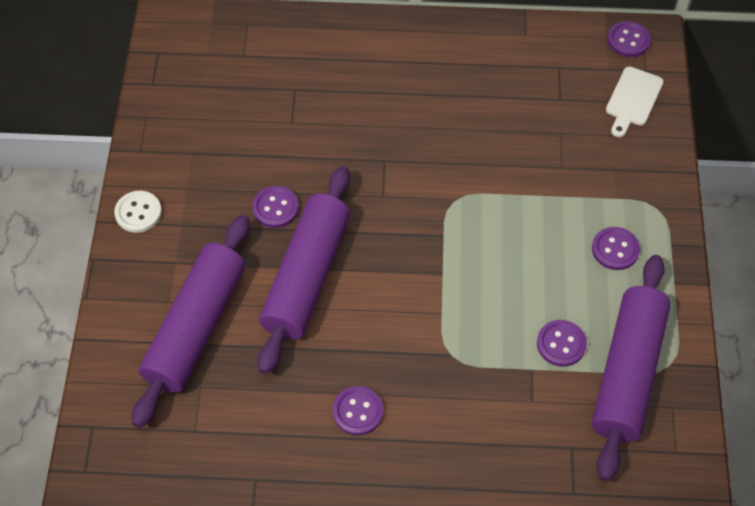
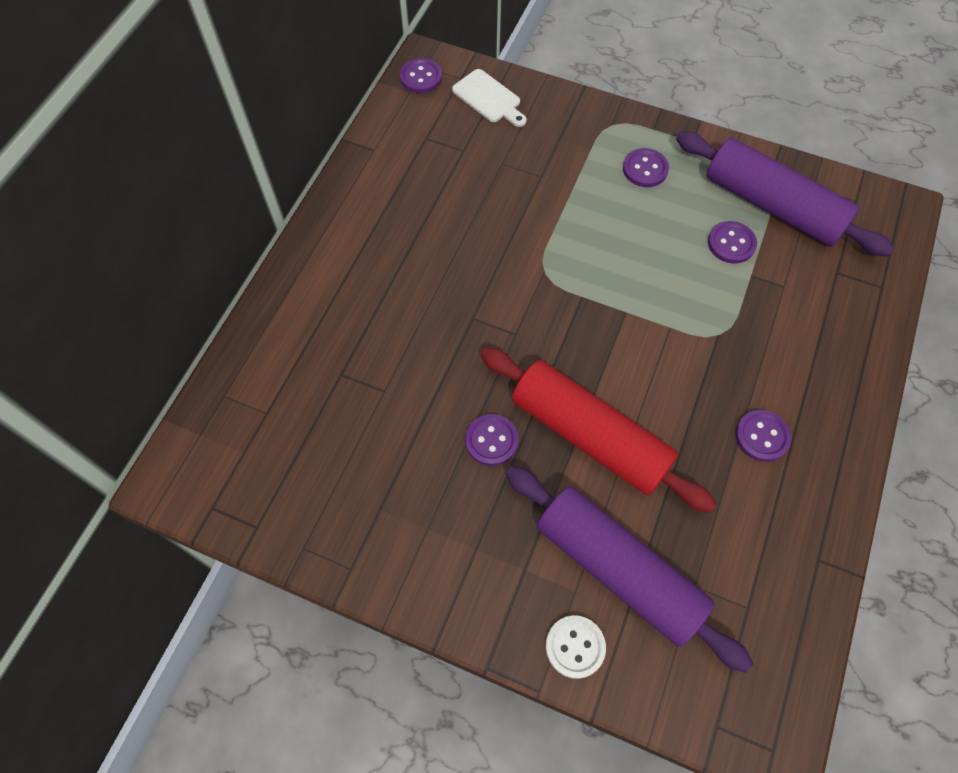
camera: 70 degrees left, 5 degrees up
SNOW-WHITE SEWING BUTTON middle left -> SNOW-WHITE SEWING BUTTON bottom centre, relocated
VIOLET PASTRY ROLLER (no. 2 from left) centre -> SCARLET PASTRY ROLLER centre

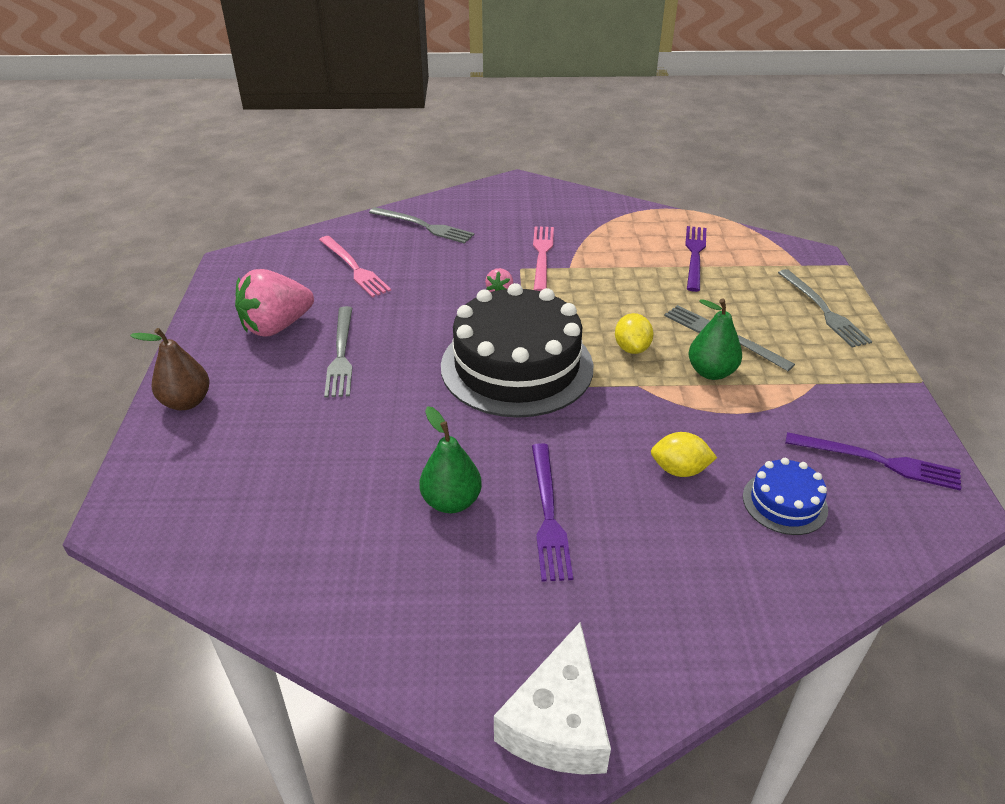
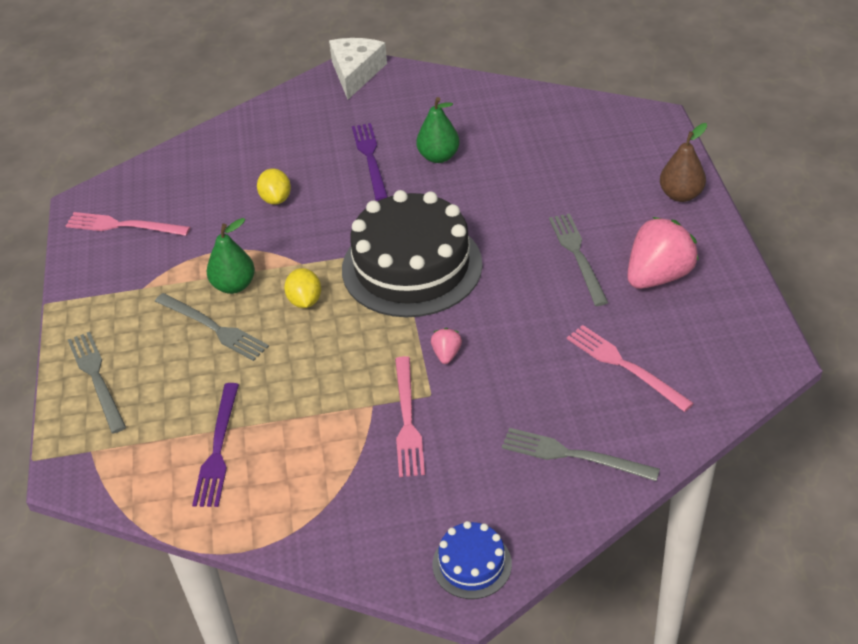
camera: 175 degrees right, 5 degrees up
ROYAL BLUE CAKE middle right -> ROYAL BLUE CAKE bottom centre, relocated
VIOLET TABLE FORK (no. 3 from left) middle right -> ROSY TABLE FORK (no. 1 from left) middle left
YELLOW LEMON (no. 2 from left in the first image) middle right -> YELLOW LEMON (no. 1 from left) top left, 75 degrees clockwise

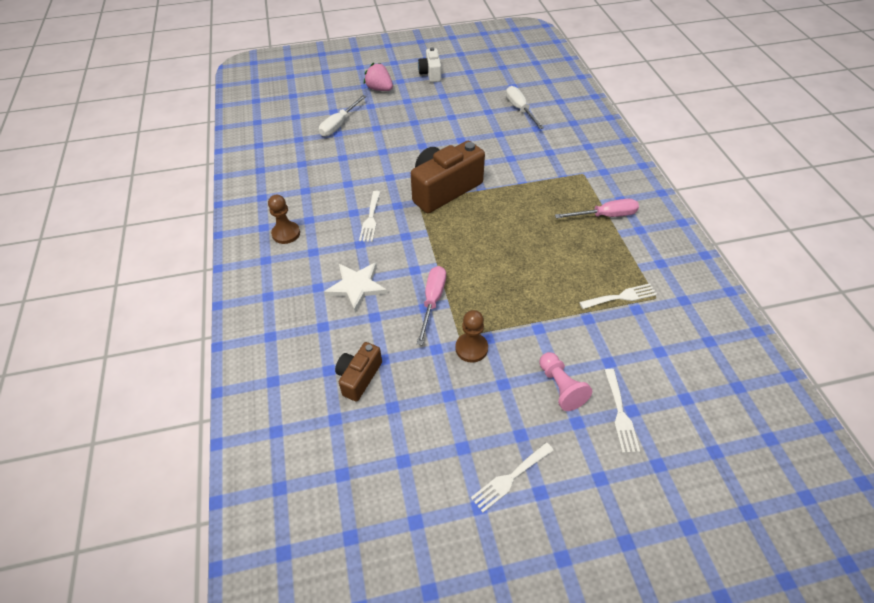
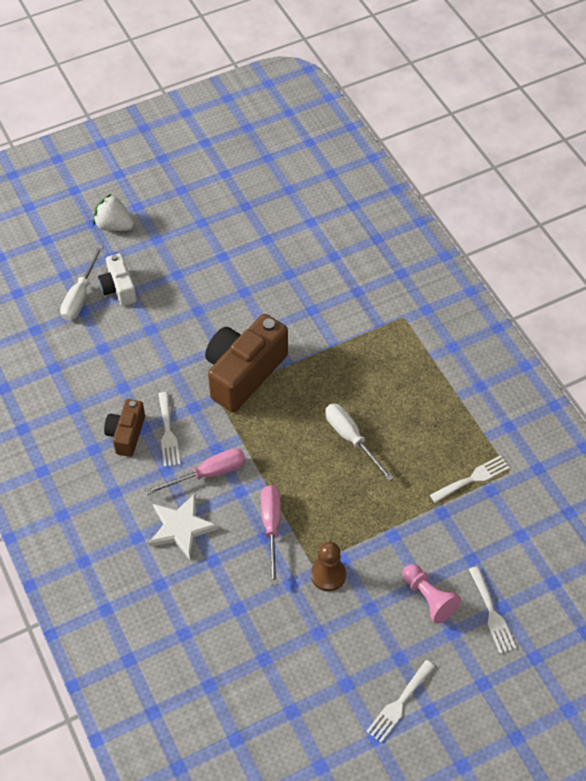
camera: 15 degrees left, 5 degrees up
RUSSET CHESS PAWN (no. 1 from left) middle left -> none
RUSSET PHOTO CAMERA (no. 1 from left) centre -> RUSSET PHOTO CAMERA (no. 1 from left) middle left, relocated
SNOW-WHITE PHOTO CAMERA top centre -> SNOW-WHITE PHOTO CAMERA middle left, relocated
SNOW-WHITE HAND SCREWDRIVER (no. 2 from left) top centre -> SNOW-WHITE HAND SCREWDRIVER (no. 2 from left) centre, relocated
ROSY HAND SCREWDRIVER (no. 2 from left in the first image) middle right -> ROSY HAND SCREWDRIVER (no. 1 from left) middle left, relocated
ROSY TOY STRAWBERRY top centre -> SNOW-WHITE TOY STRAWBERRY top left

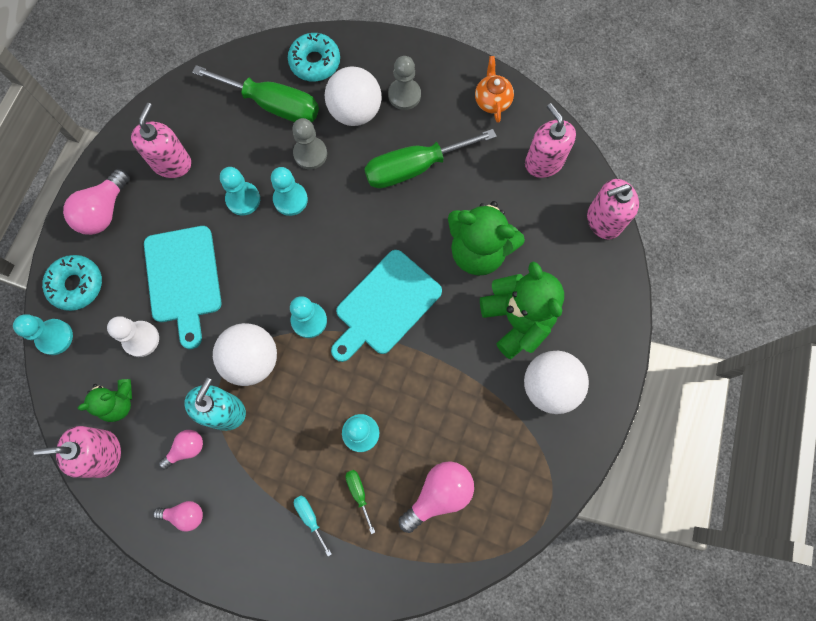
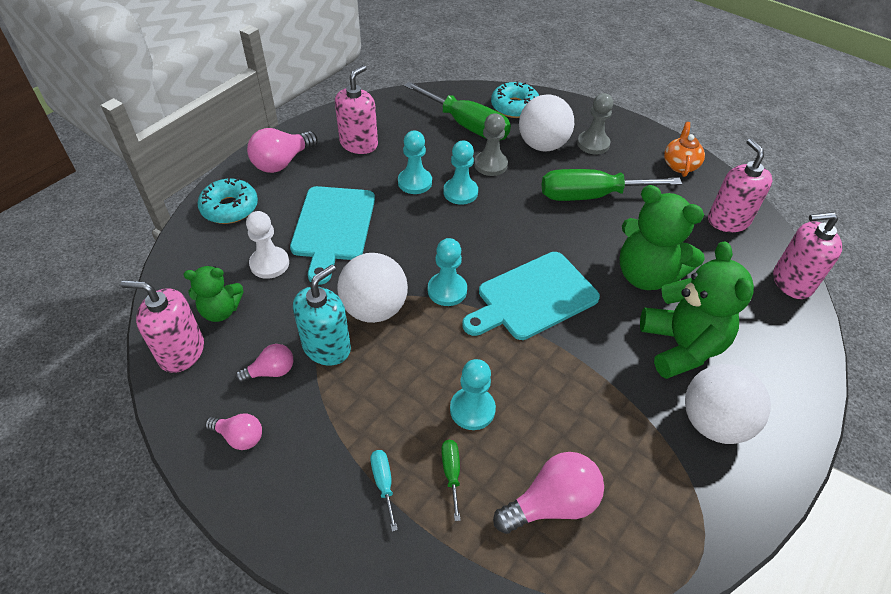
camera: 15 degrees right, 25 degrees down
AQUA CHESS PAWN (no. 1 from left) middle left -> none

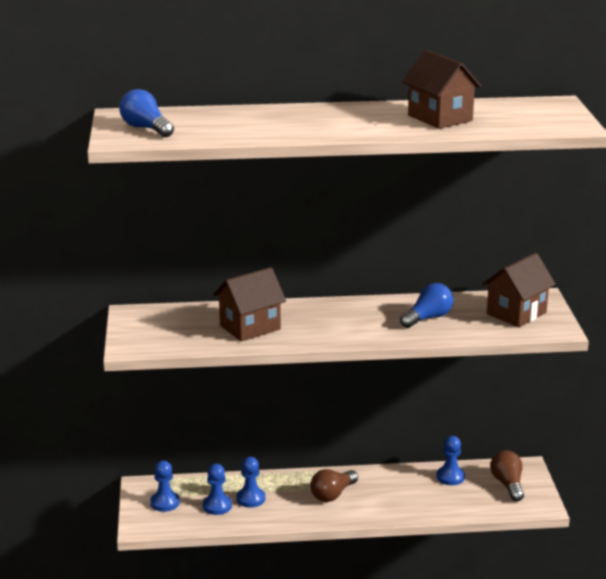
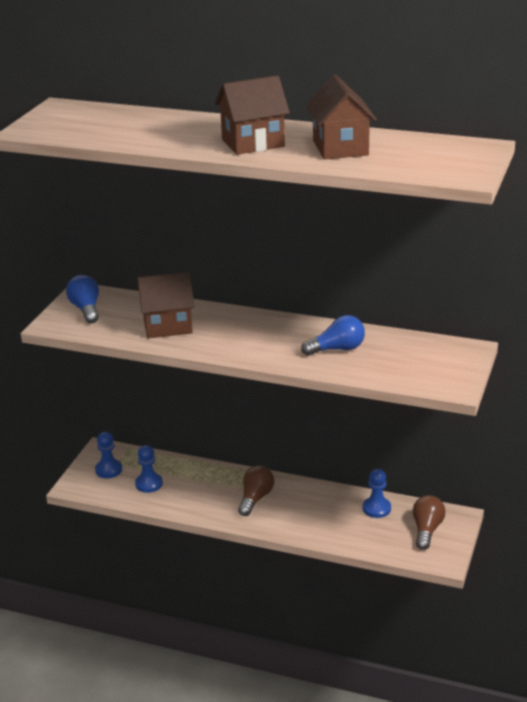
camera: 25 degrees right, 5 degrees up
ROYAL BLUE CHESS PAWN (no. 3 from left) bottom centre -> none
ROYAL BLUE LIGHT BULB (no. 1 from left) top left -> ROYAL BLUE LIGHT BULB (no. 1 from left) middle left, relocated
RUSSET HOUSE (no. 3 from left in the first image) middle right -> RUSSET HOUSE (no. 2 from left) top centre, relocated
RUSSET LIGHT BULB (no. 1 from left) bottom centre, 135 degrees clockwise

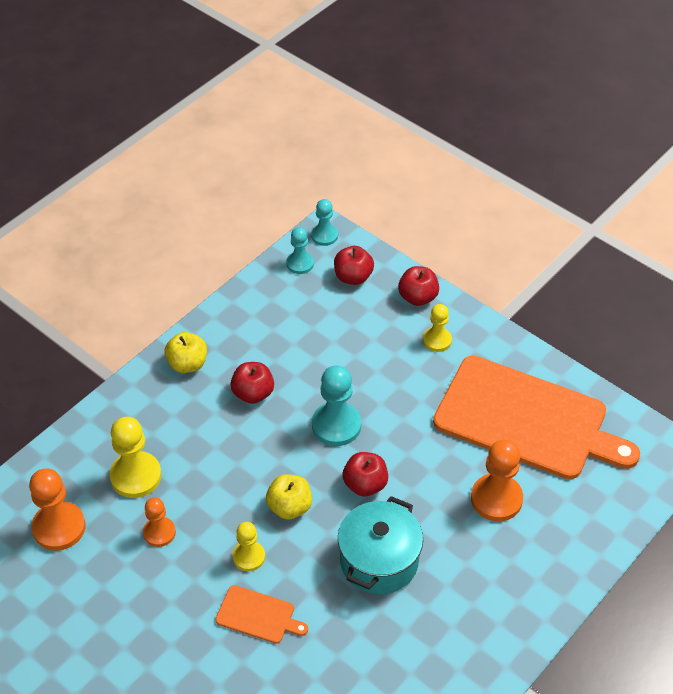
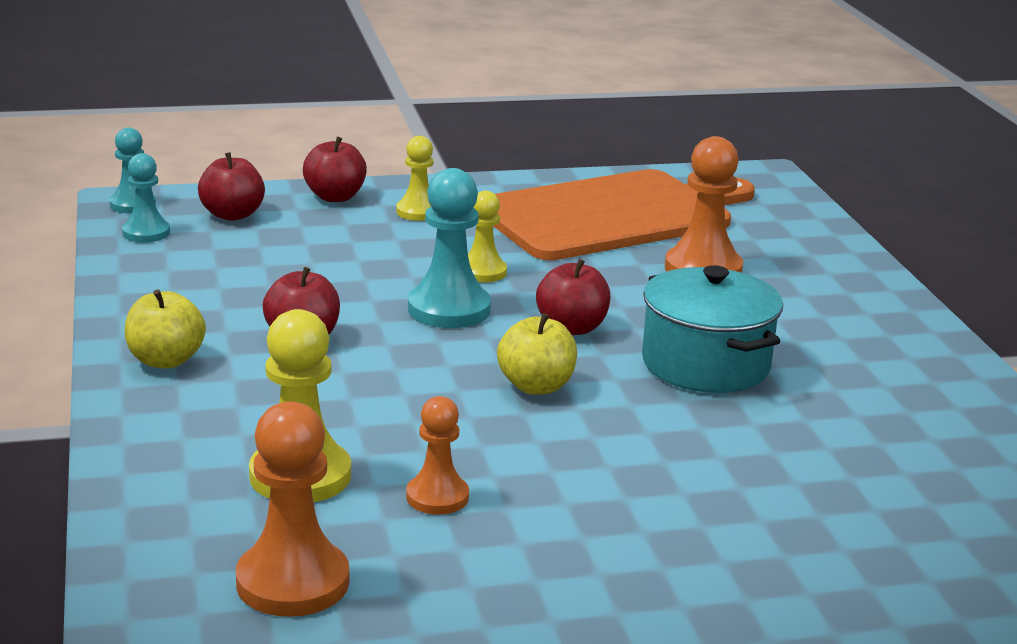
camera: 55 degrees left, 25 degrees down
ORANGE-COLOURED CHOPPING BOARD (no. 1 from left) bottom centre -> none
YELLOW CHESS PAWN (no. 2 from left in the first image) bottom centre -> YELLOW CHESS PAWN (no. 3 from left) centre, relocated

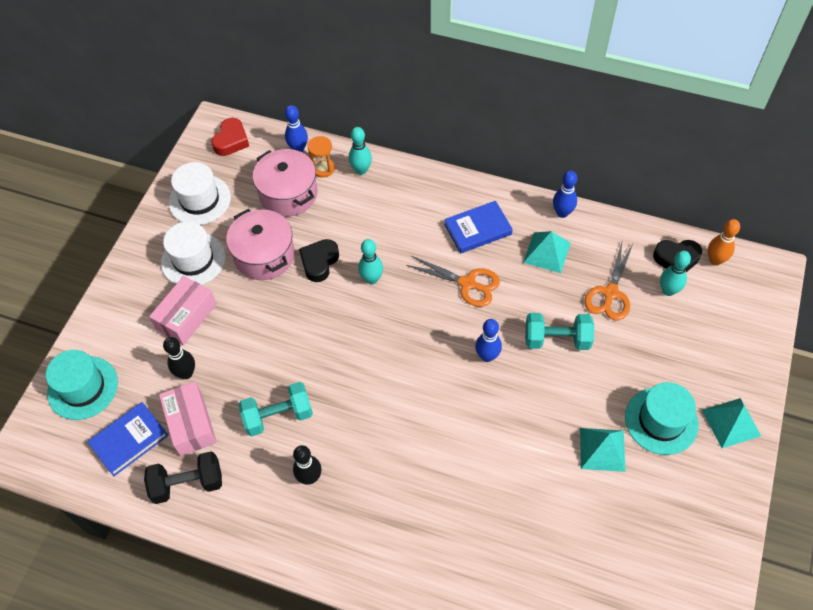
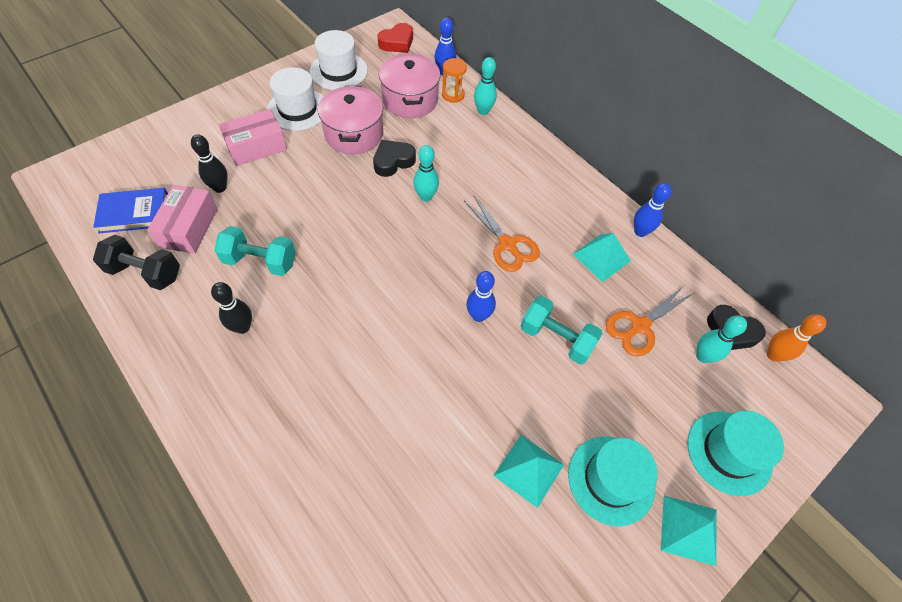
camera: 25 degrees right, 0 degrees up
ROYAL BLUE HARDBACK (no. 2 from left) centre -> none
AQUA HAT (no. 1 from left in the first image) middle left -> AQUA HAT (no. 2 from left) bottom right, relocated

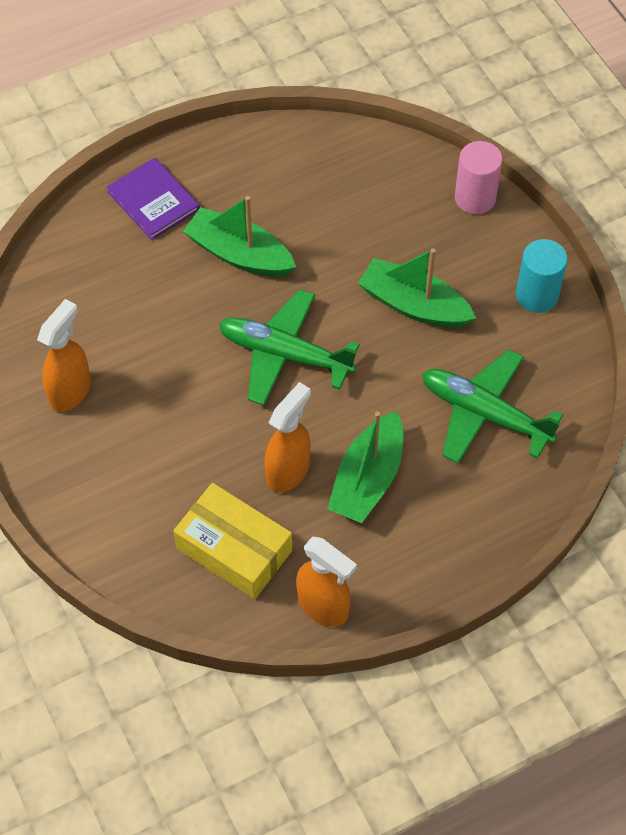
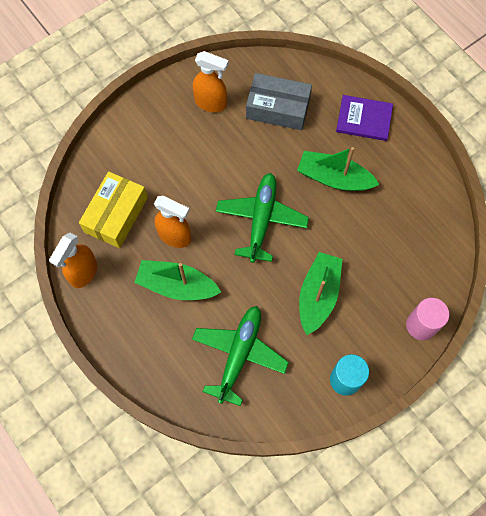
camera: 80 degrees right, 10 degrees up
none -> GRAY BOX top centre
VIOLET HARDBACK top left -> VIOLET HARDBACK top right, 60 degrees clockwise
EMERALD BOAT (no. 1 from left in the first image) top centre -> EMERALD BOAT (no. 3 from left) top right, 90 degrees counterclockwise

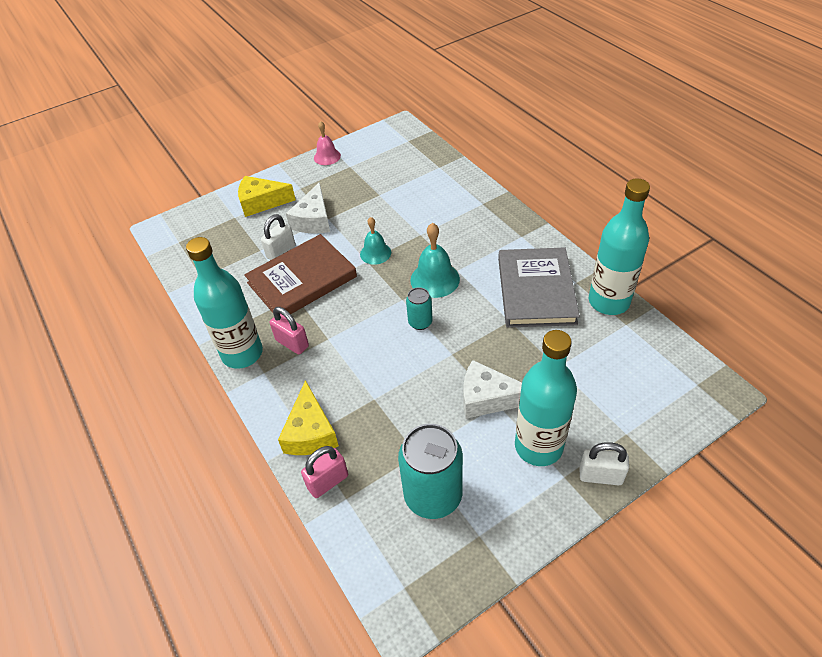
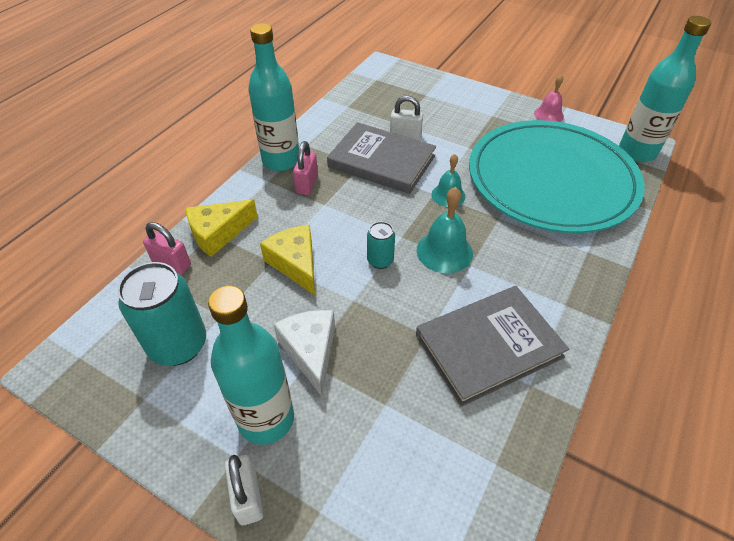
camera: 60 degrees right, 0 degrees up
SNOW-WHITE CHEESE (no. 1 from left) top centre -> none
none -> AQUA FLAT DISH top right
YELLOW CHEESE (no. 1 from left in the first image) top left -> YELLOW CHEESE (no. 2 from left) centre, relocated
AQUA DRINK BOTTLE (no. 3 from left) middle right -> AQUA DRINK BOTTLE (no. 3 from left) top right, relocated
RUSSET HARDBACK centre -> GRAY HARDBACK (no. 1 from left) top centre

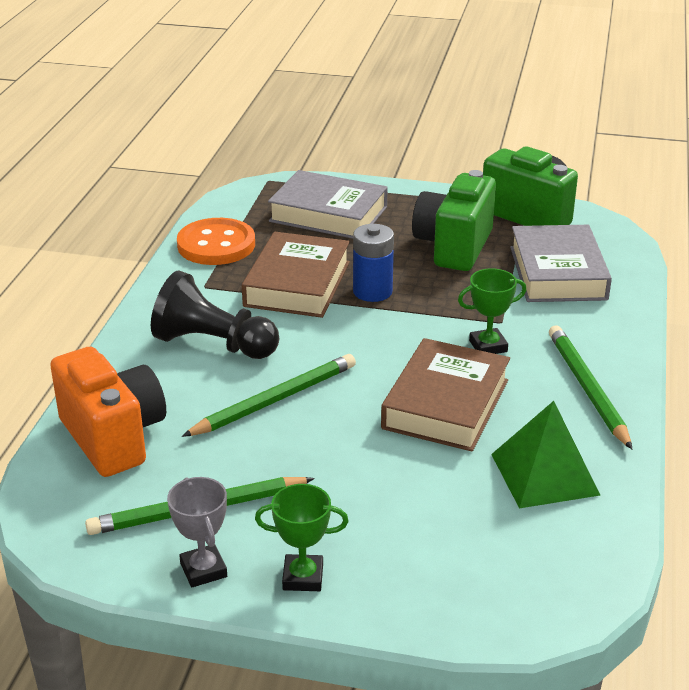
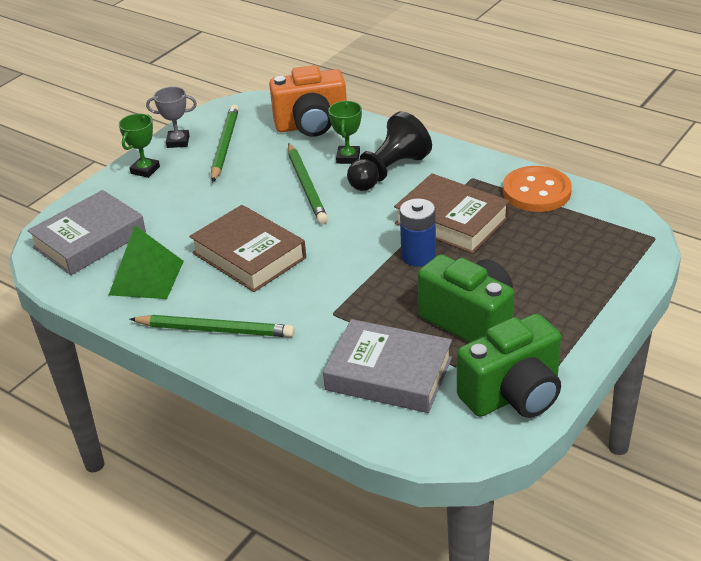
camera: 115 degrees right, 5 degrees up
GRAY HARDBACK (no. 1 from left) top centre -> GRAY HARDBACK (no. 1 from left) middle left, relocated
EMERALD AWARD CUP (no. 2 from left) middle right -> EMERALD AWARD CUP (no. 2 from left) top centre, relocated

